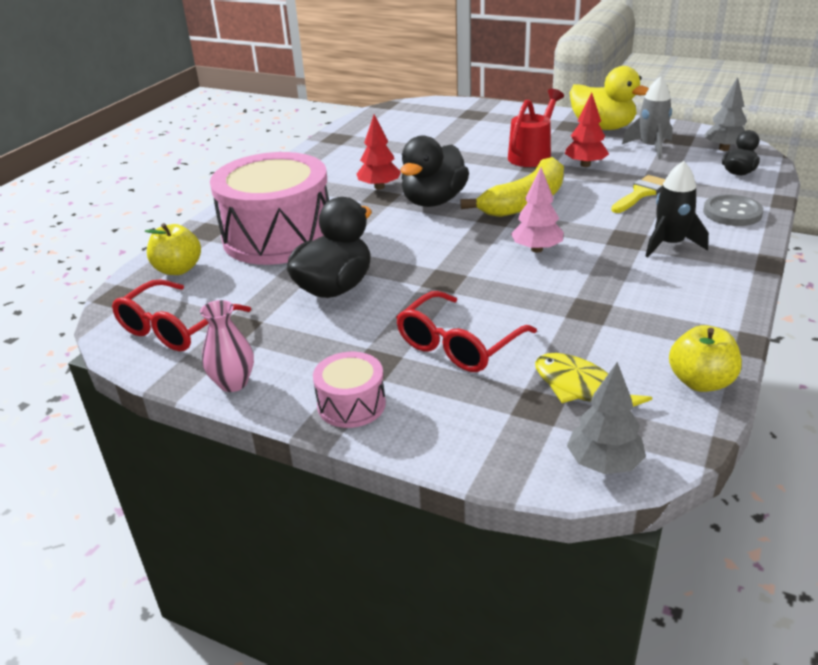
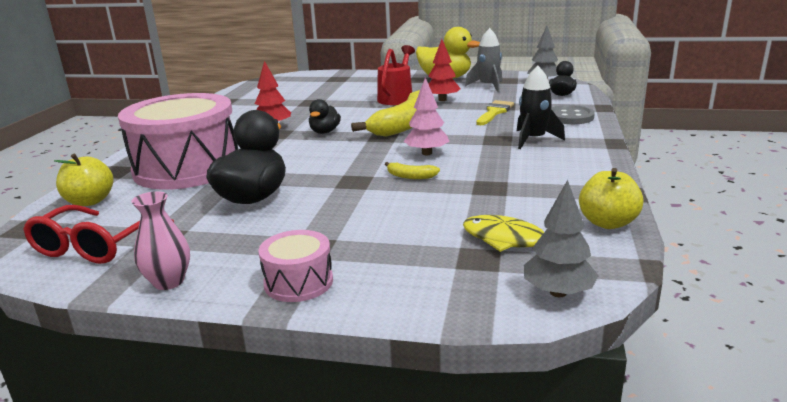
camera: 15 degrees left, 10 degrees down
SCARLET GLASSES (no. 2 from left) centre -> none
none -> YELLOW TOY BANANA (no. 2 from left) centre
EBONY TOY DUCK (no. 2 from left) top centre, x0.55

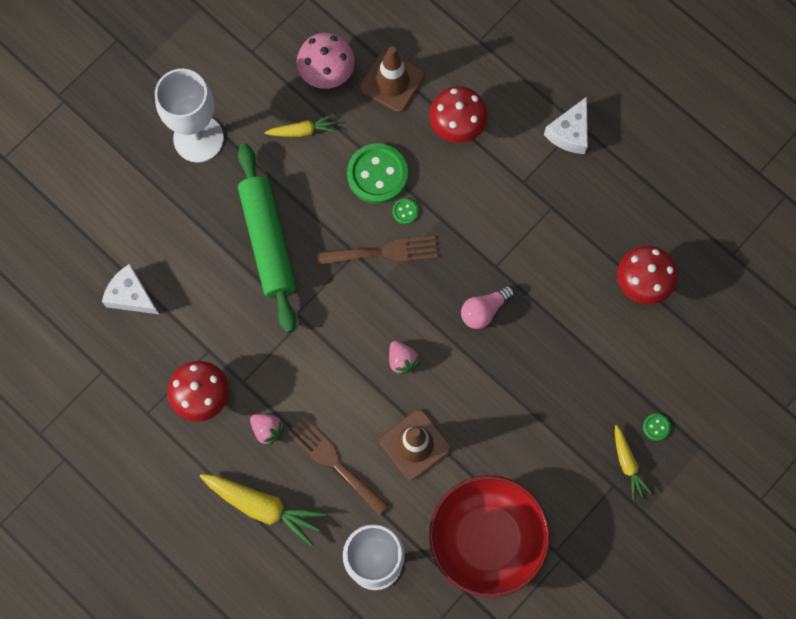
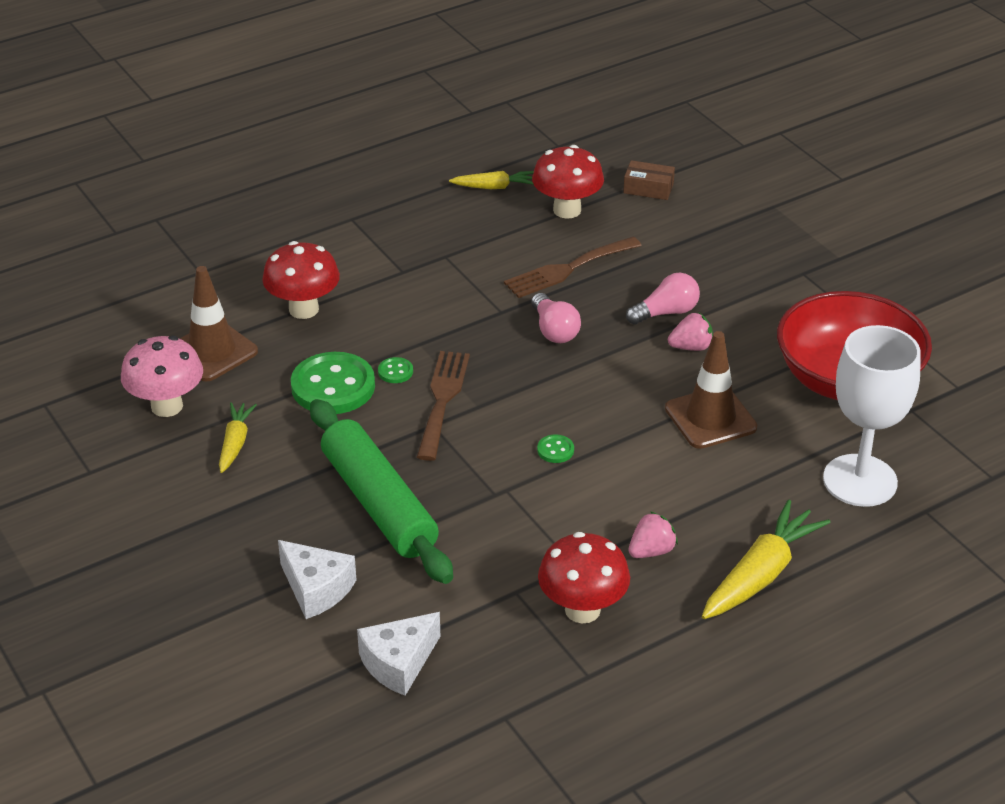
camera: 75 degrees left, 35 degrees down
SNOW-WHITE GOBLET (no. 1 from left) top left -> none
none -> RUSSET BOX top centre
none -> ROSY LIGHT BULB (no. 2 from left) centre
RUSSET TABLE FORK (no. 1 from left in the first image) bottom centre -> RUSSET TABLE FORK (no. 2 from left) top centre, relocated
ROSY TOY STRAWBERRY (no. 2 from left) centre -> ROSY TOY STRAWBERRY (no. 2 from left) middle right, relocated
SNOW-WHITE CHEESE (no. 2 from left in the first image) top right -> SNOW-WHITE CHEESE (no. 1 from left) bottom left, relocated
YELLOW CARROT (no. 3 from left in the first image) bottom right -> YELLOW CARROT (no. 2 from left) top centre, relocated
EMERALD SEWING BUTTON (no. 3 from left) bottom right -> EMERALD SEWING BUTTON (no. 3 from left) centre, relocated
EMERALD PASTRY ROLLER centre, 60 degrees clockwise

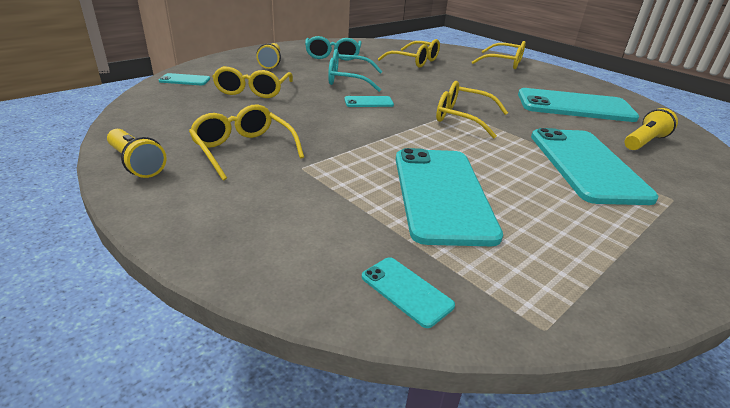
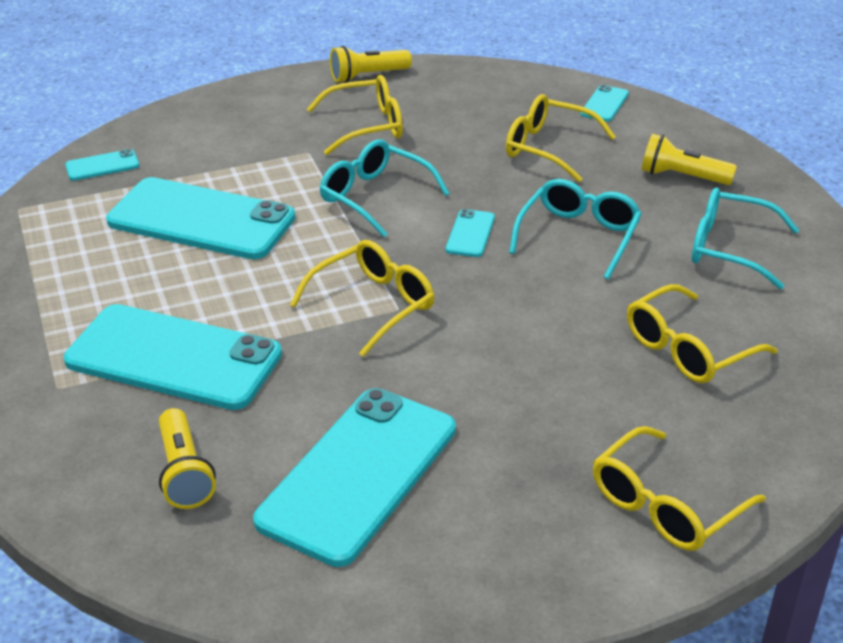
camera: 115 degrees right, 5 degrees up
none -> AQUA GLASSES (no. 1 from left) top centre

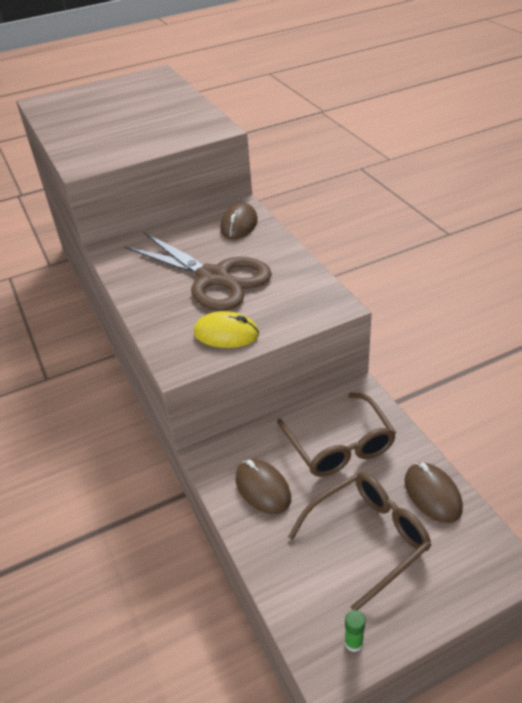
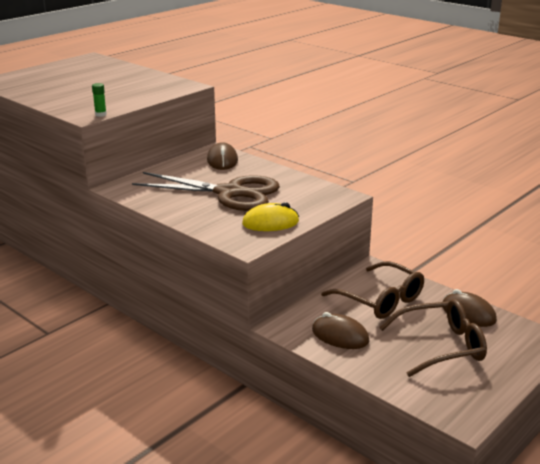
camera: 25 degrees left, 15 degrees down
EMERALD GLUE STICK bottom right -> EMERALD GLUE STICK top left, relocated
RUSSET GLASSES (no. 2 from left) bottom right, 45 degrees clockwise

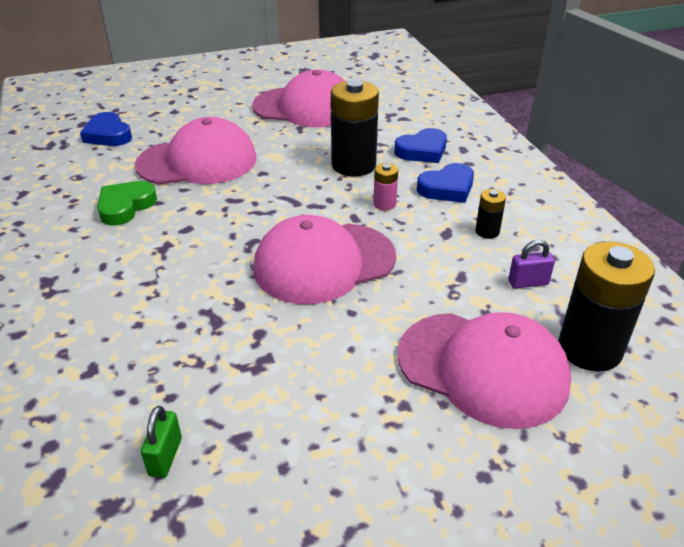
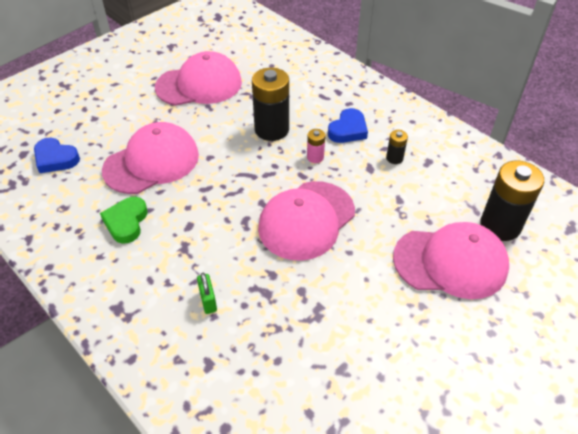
camera: 25 degrees left, 10 degrees up
ROYAL BLUE LOVE HEART (no. 2 from left) top centre -> none
VIOLET PADLOCK middle right -> none
EMERALD PADLOCK bottom left -> EMERALD PADLOCK bottom centre, relocated

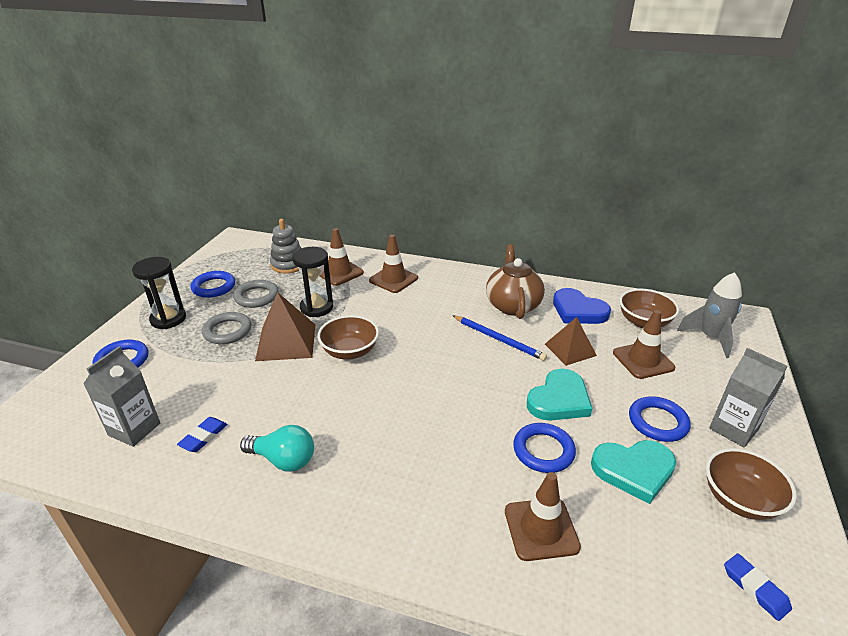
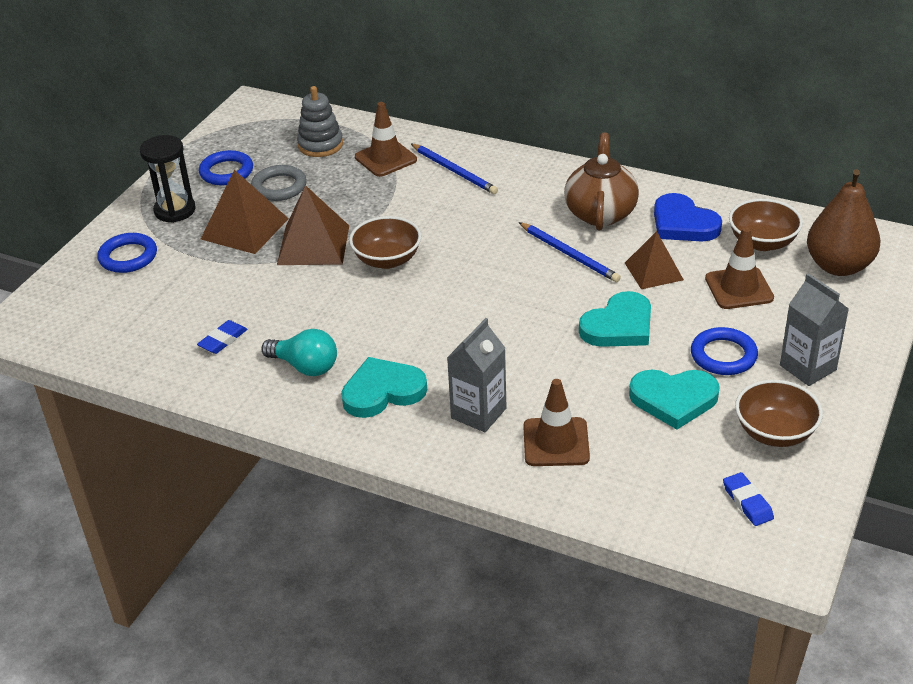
camera: 10 degrees right, 5 degrees up
EBONY SANDGLASS (no. 2 from left) centre -> none
ROYAL BLUE RING (no. 3 from left) bottom centre -> none
none -> AQUA LOVE HEART (no. 1 from left) centre
GRAY MILK CARTON (no. 1 from left) middle left -> GRAY MILK CARTON (no. 1 from left) centre, relocated
GRAY RING (no. 1 from left) middle left -> RUSSET PYRAMID (no. 1 from left) top left
RUSSET ROAD CONE (no. 2 from left) centre -> ROYAL BLUE WOODEN PENCIL (no. 1 from left) top centre
GRAY ROCKET middle right -> RUSSET TOY PEAR top right

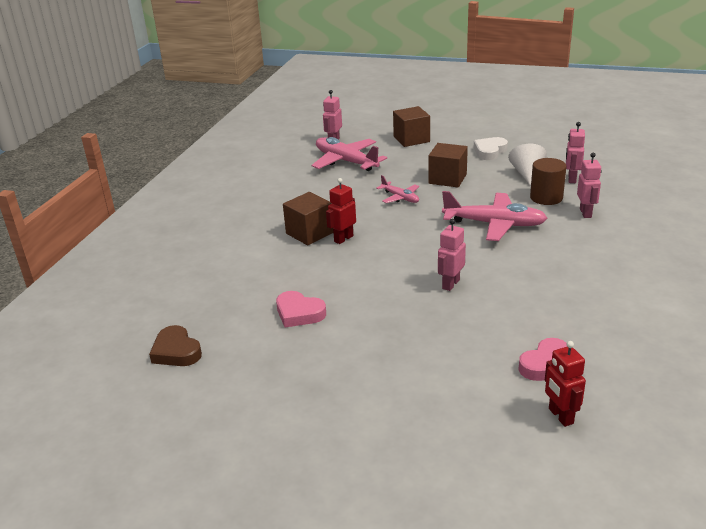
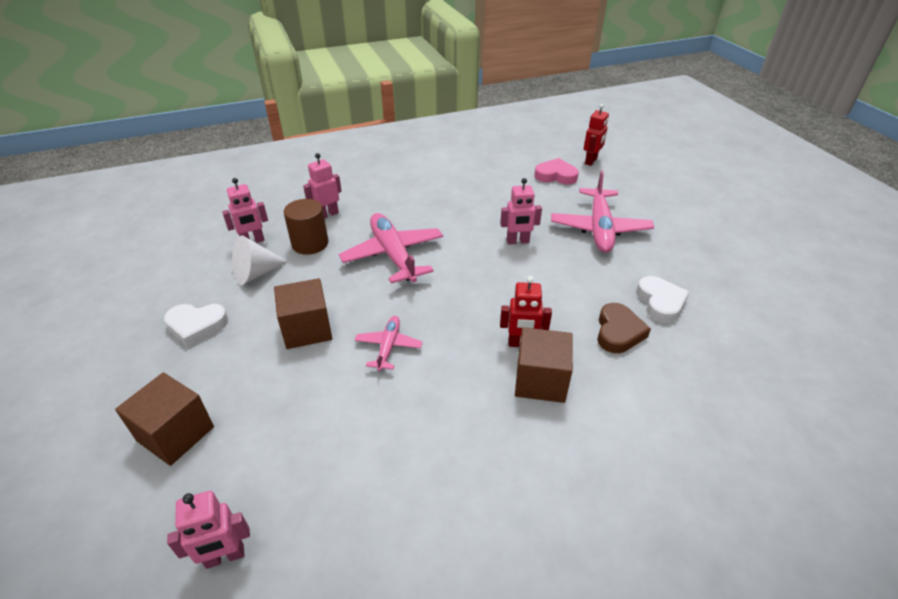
camera: 130 degrees left, 10 degrees up
RUSSET LOVE HEART middle left -> RUSSET LOVE HEART middle right, relocated
ROSY PLANE (no. 1 from left in the first image) top centre -> ROSY PLANE (no. 3 from left) middle right, relocated
ROSY LOVE HEART (no. 1 from left) centre -> SNOW-WHITE LOVE HEART (no. 2 from left) middle right

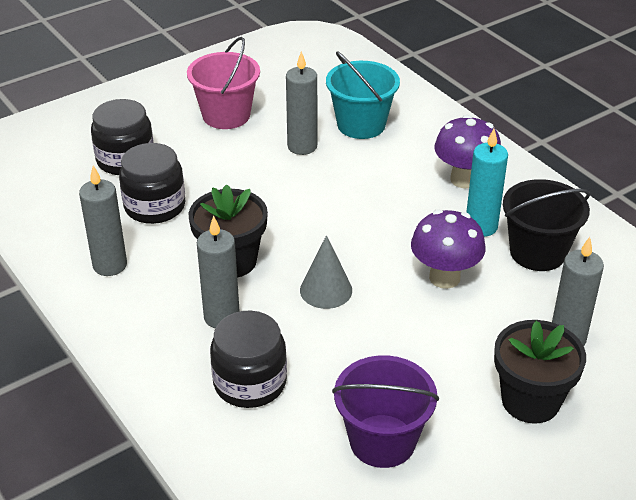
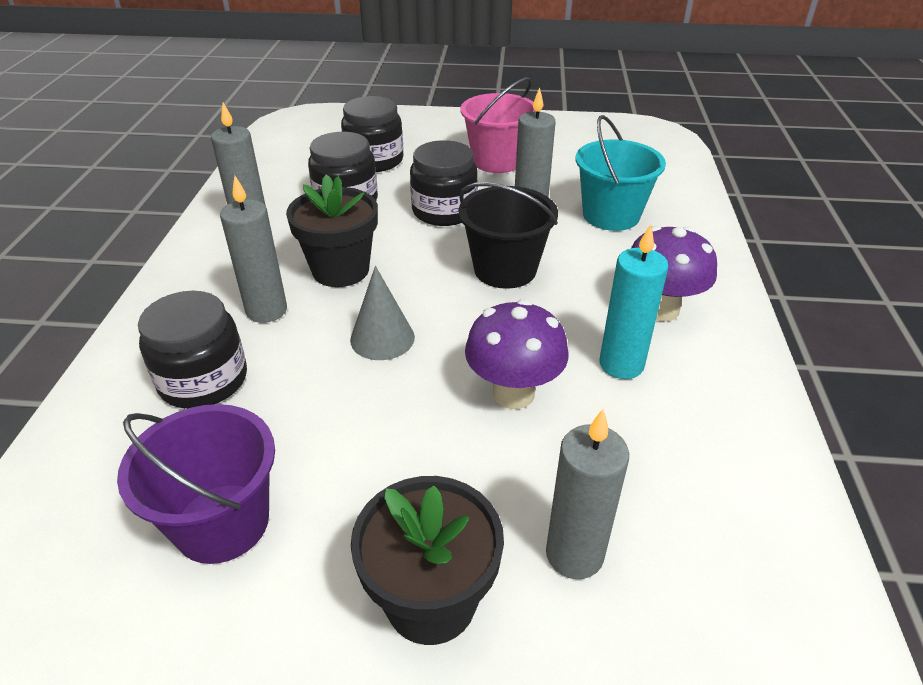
camera: 40 degrees right, 0 degrees up
none -> EBONY JAM JAR (no. 4 from left) top centre
EBONY PAIL middle right -> EBONY PAIL centre, relocated

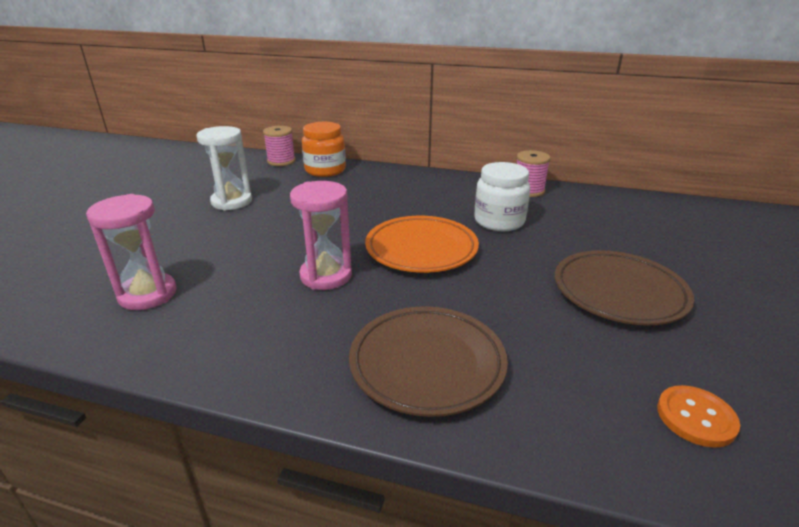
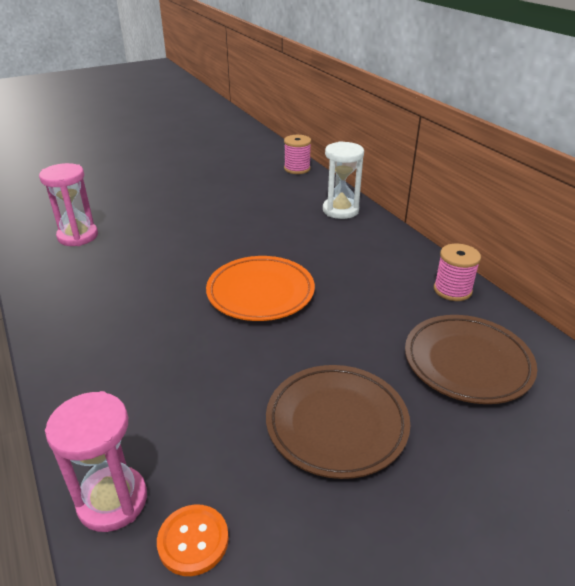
camera: 45 degrees right, 5 degrees up
ORANGE-COLOURED JAM JAR top centre -> none
SNOW-WHITE JAM JAR centre -> none
SNOW-WHITE SANDGLASS top left -> SNOW-WHITE SANDGLASS top centre, relocated
ROSY SANDGLASS (no. 2 from left) centre -> ROSY SANDGLASS (no. 2 from left) bottom left, relocated
RUSSET FLAT DISH (no. 1 from left in the first image) bottom centre -> RUSSET FLAT DISH (no. 2 from left) middle right, relocated

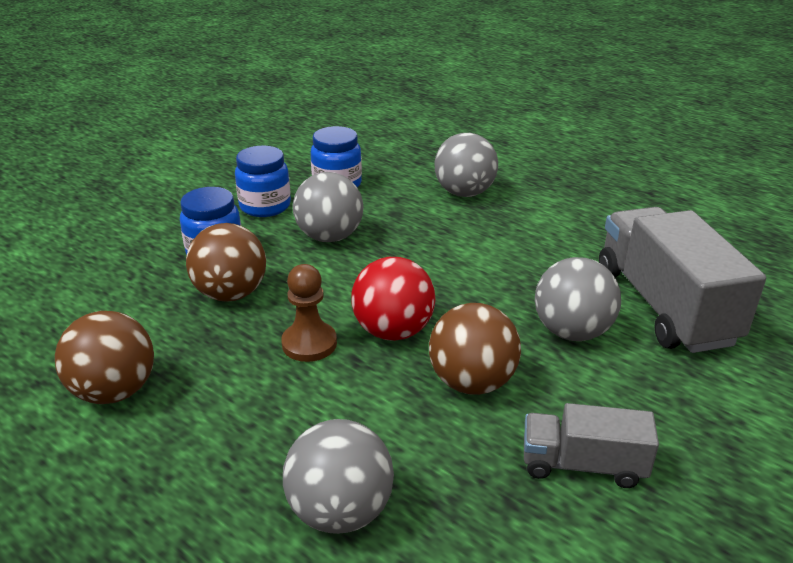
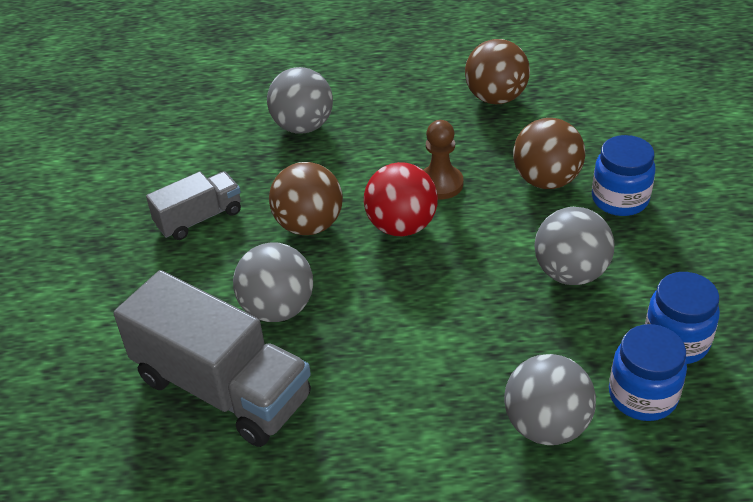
camera: 140 degrees right, 10 degrees up
ROYAL BLUE JAM JAR (no. 2 from left) top left -> ROYAL BLUE JAM JAR (no. 2 from left) bottom right, relocated

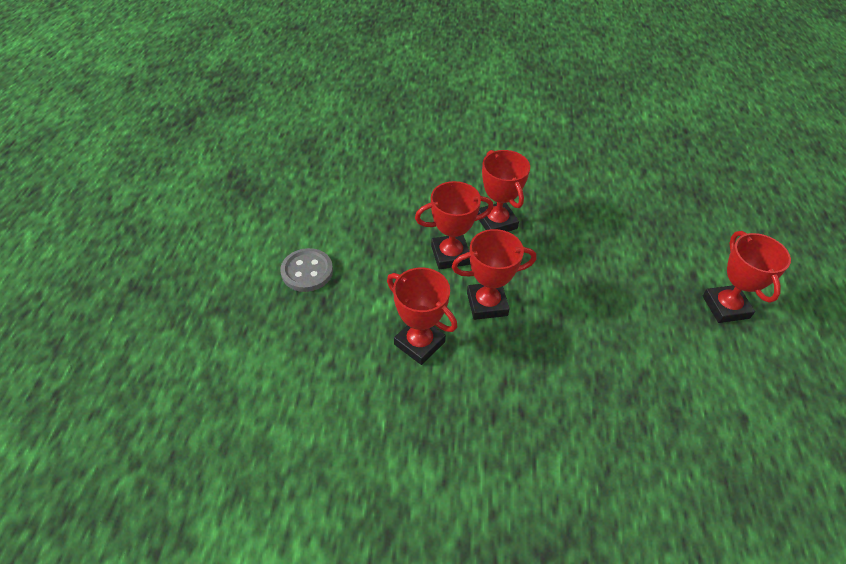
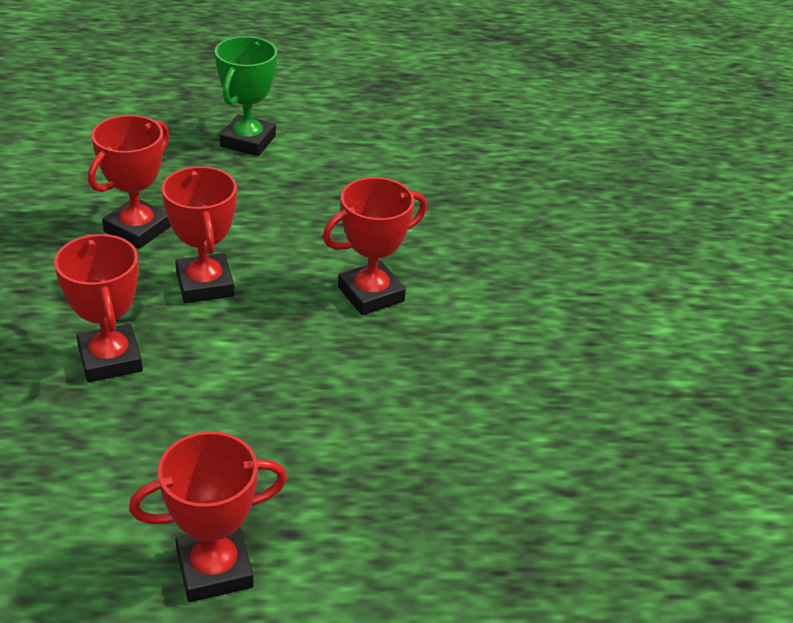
camera: 80 degrees right, 10 degrees down
SCARLET AWARD CUP (no. 2 from left in the first image) centre -> SCARLET AWARD CUP (no. 1 from left) middle left, relocated
GRAY SEWING BUTTON centre -> EMERALD AWARD CUP top left

